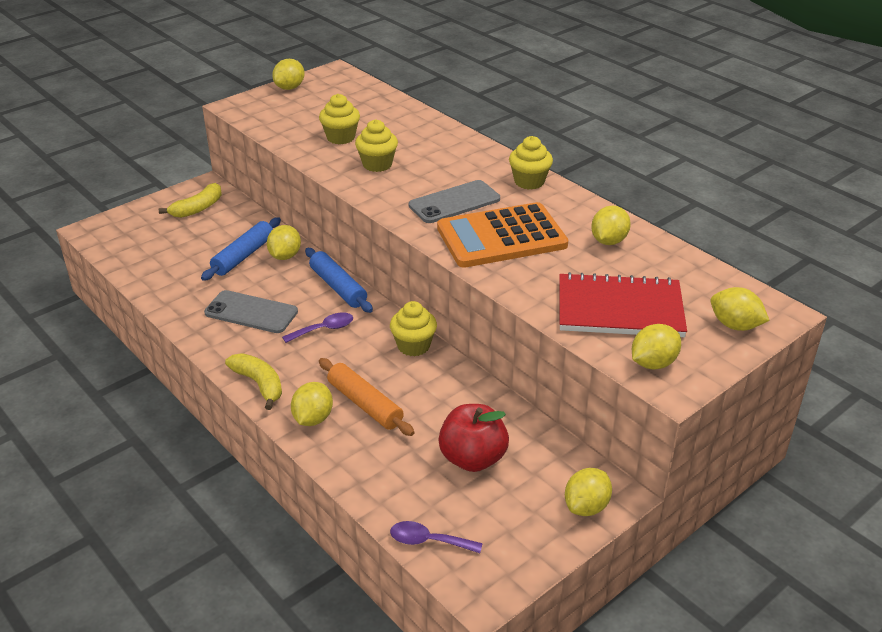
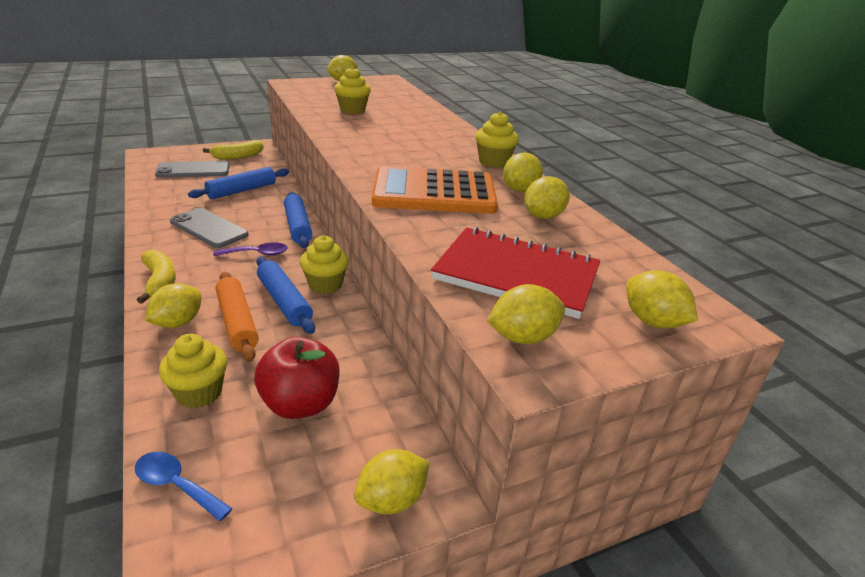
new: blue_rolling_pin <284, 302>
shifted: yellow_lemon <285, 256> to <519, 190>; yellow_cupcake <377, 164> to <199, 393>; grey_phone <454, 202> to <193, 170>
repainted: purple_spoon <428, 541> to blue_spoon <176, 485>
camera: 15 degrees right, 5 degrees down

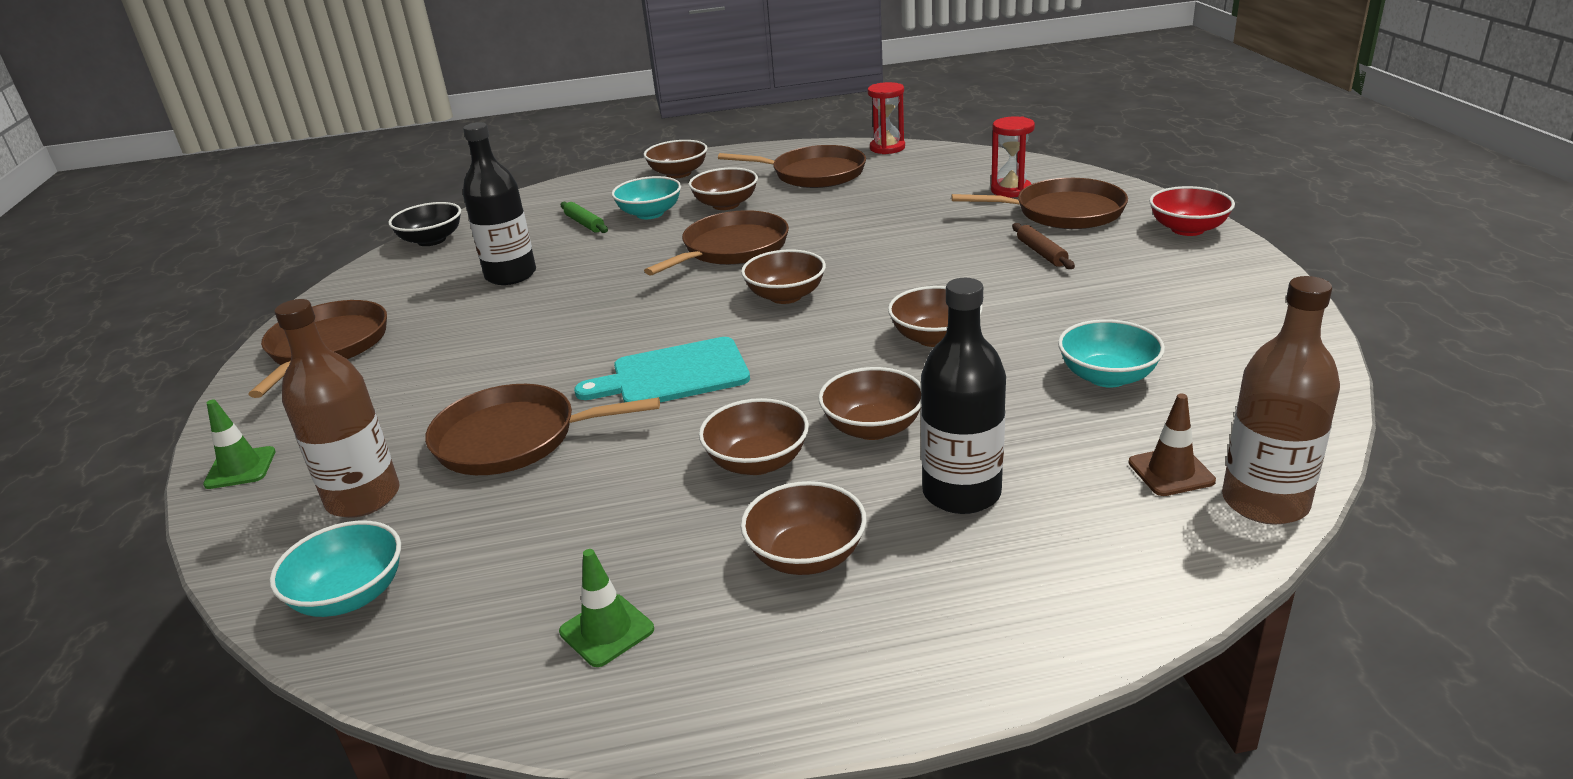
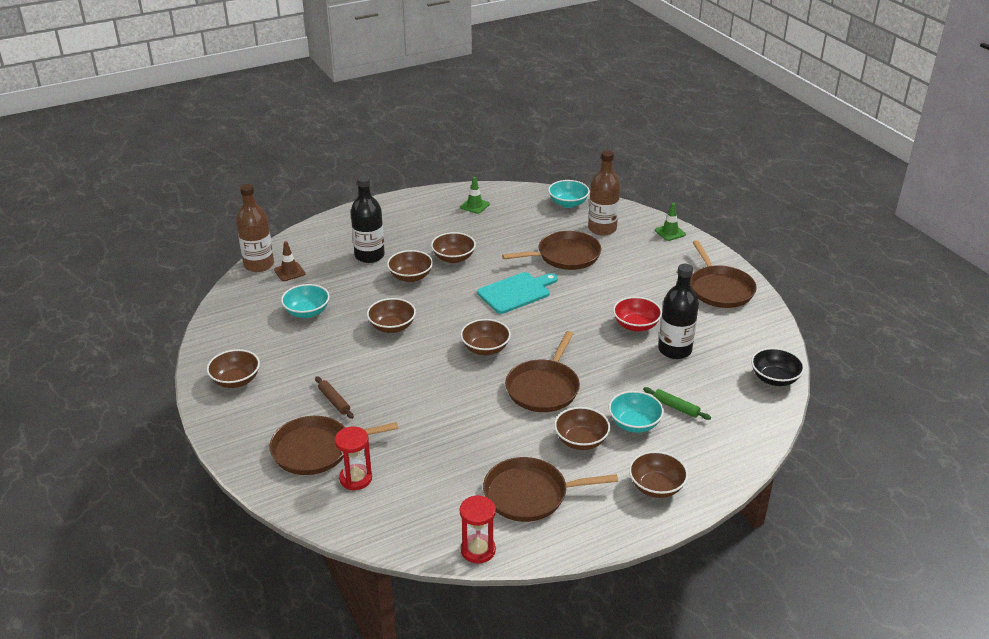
shifted: brown_bowl <806, 555> to <236, 380>; red_bowl <1187, 229> to <636, 325>
camera: 160 degrees right, 5 degrees up

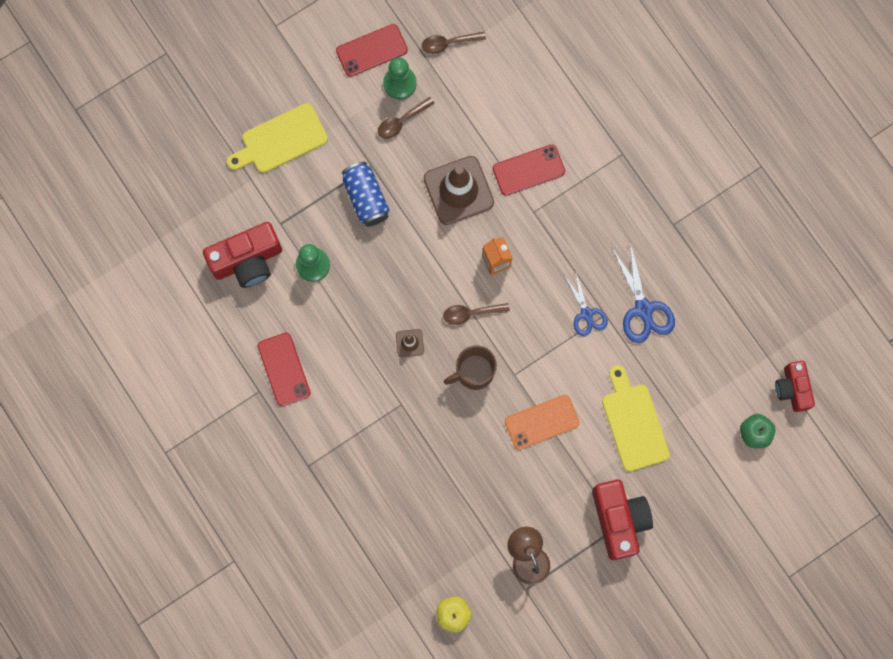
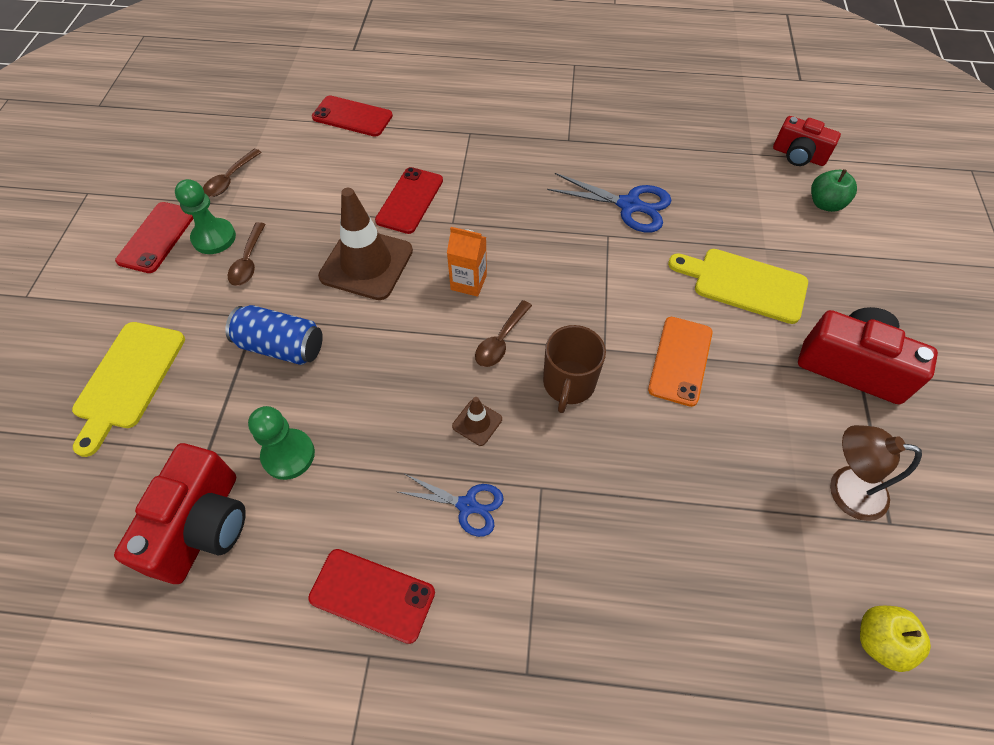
new: red_phone <352, 116>
shifted: blue_scissors <586, 314> to <467, 505>
camera: 50 degrees left, 20 degrees down

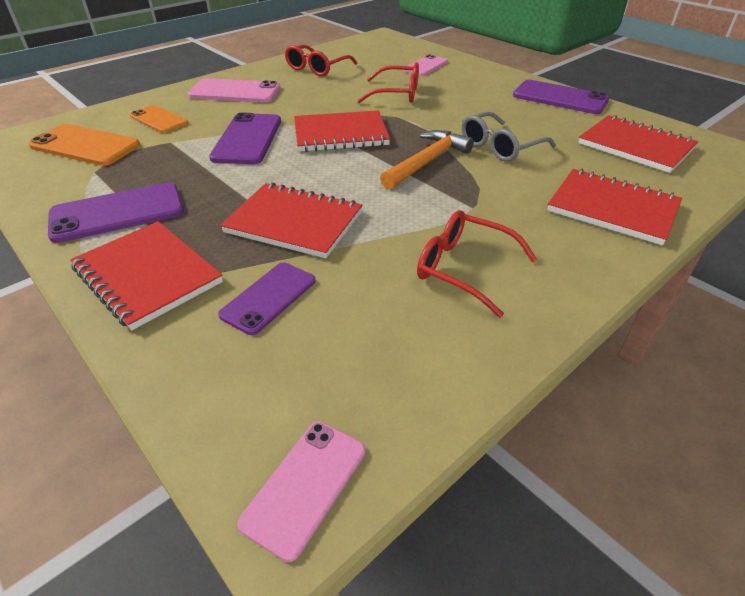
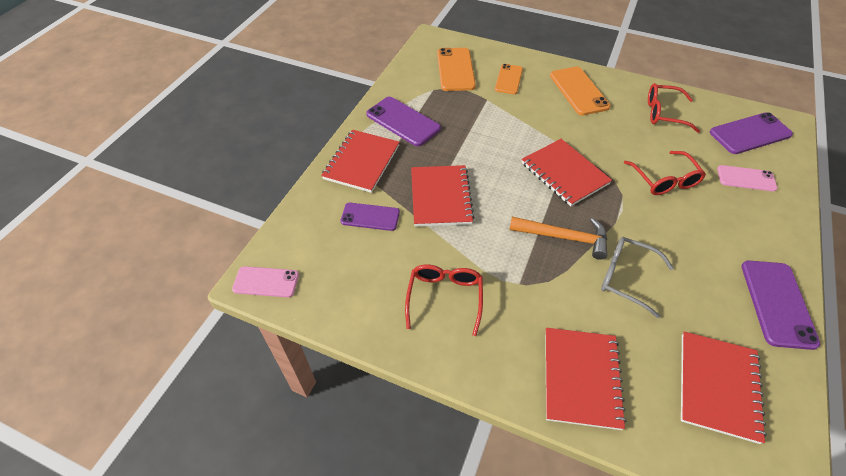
shifted: purple_phone <248, 139> to <750, 134>
repainted: pink_phone <235, 92> to orange_phone <578, 91>
camera: 65 degrees right, 10 degrees up

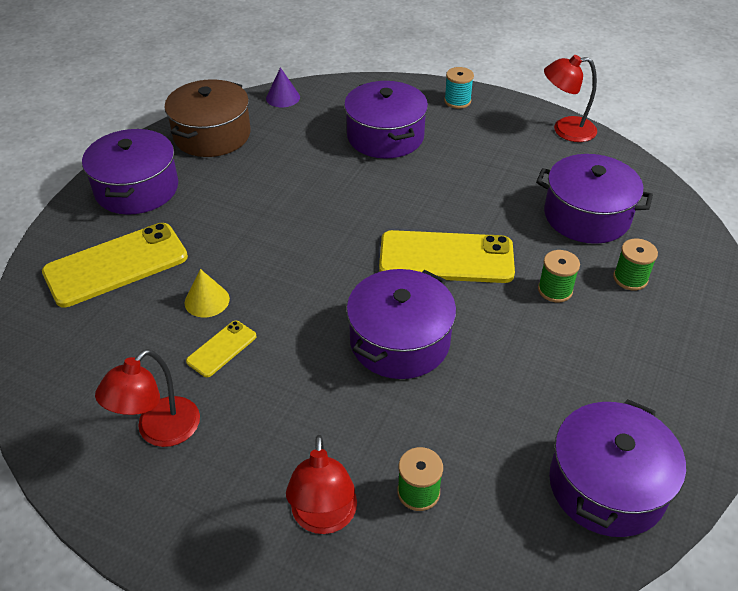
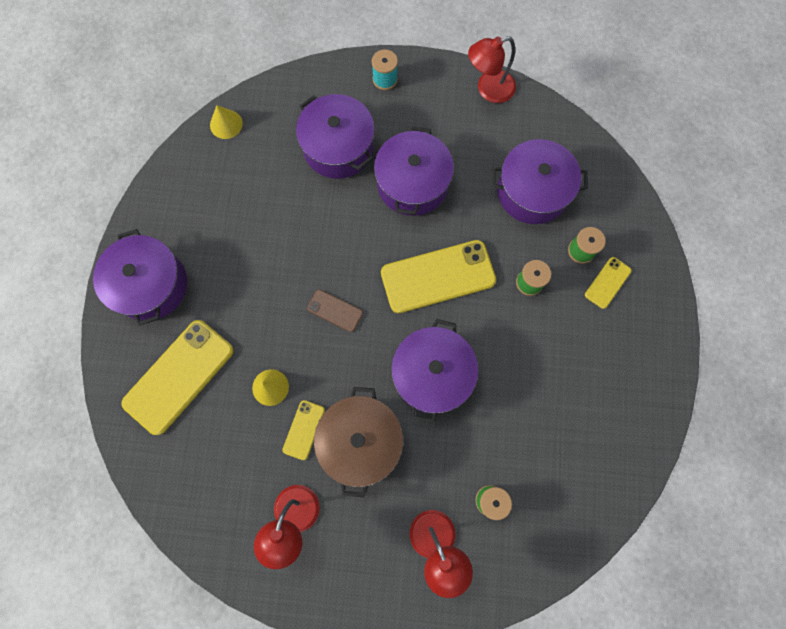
new: brown_phone <335, 310>; yellow_phone <607, 283>
shifted: brown_pot <212, 135> to <360, 441>; purple_pot <607, 485> to <412, 183>
repainted: purple_cone <283, 97> to yellow_cone <226, 124>
camera: 20 degrees left, 30 degrees up

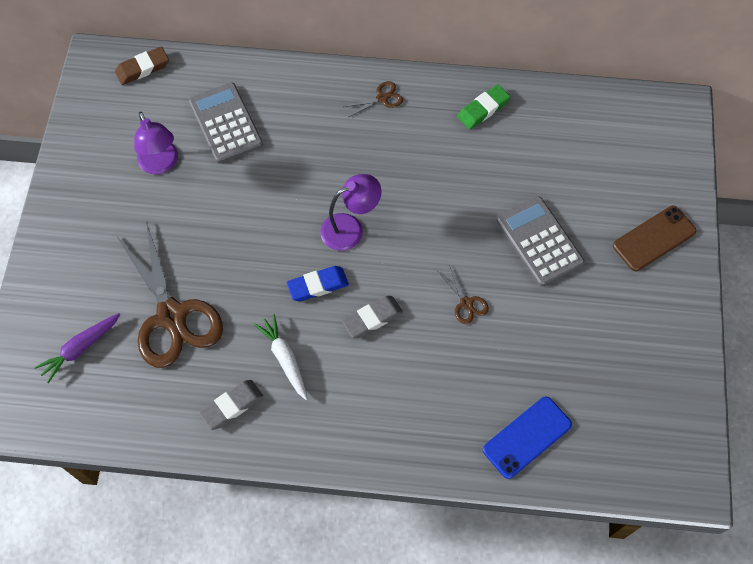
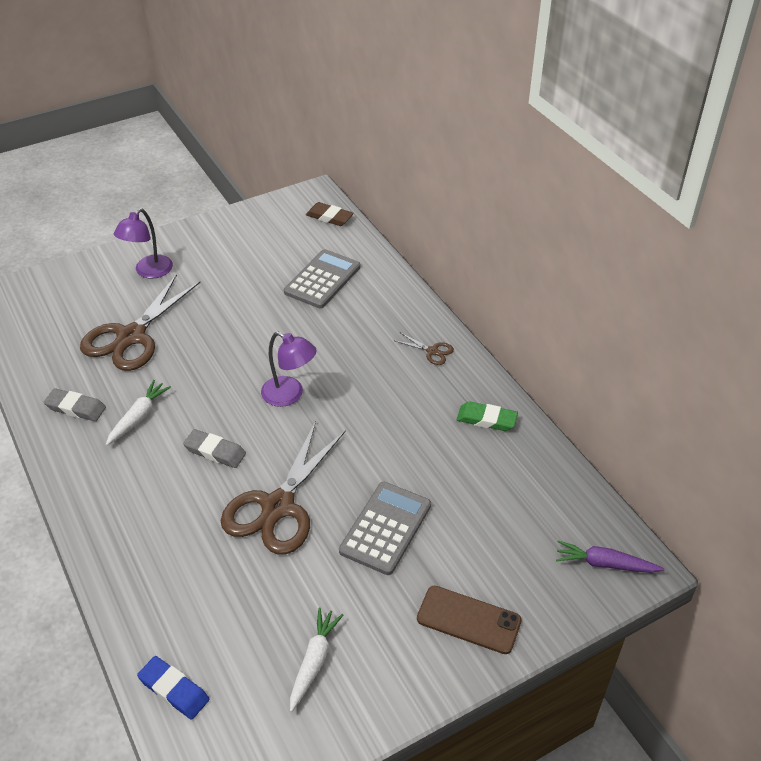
gone: blue_phone <527, 437>
new: white_carrot <314, 661>
shifted: purple_carrot <80, 348> to <604, 564>; purple_lamp <161, 164> to <149, 272>; blue_eraser <318, 285> to <174, 690>
scaled: brown_scissors <466, 303> = <278, 507> x2.42
camera: 55 degrees right, 20 degrees down

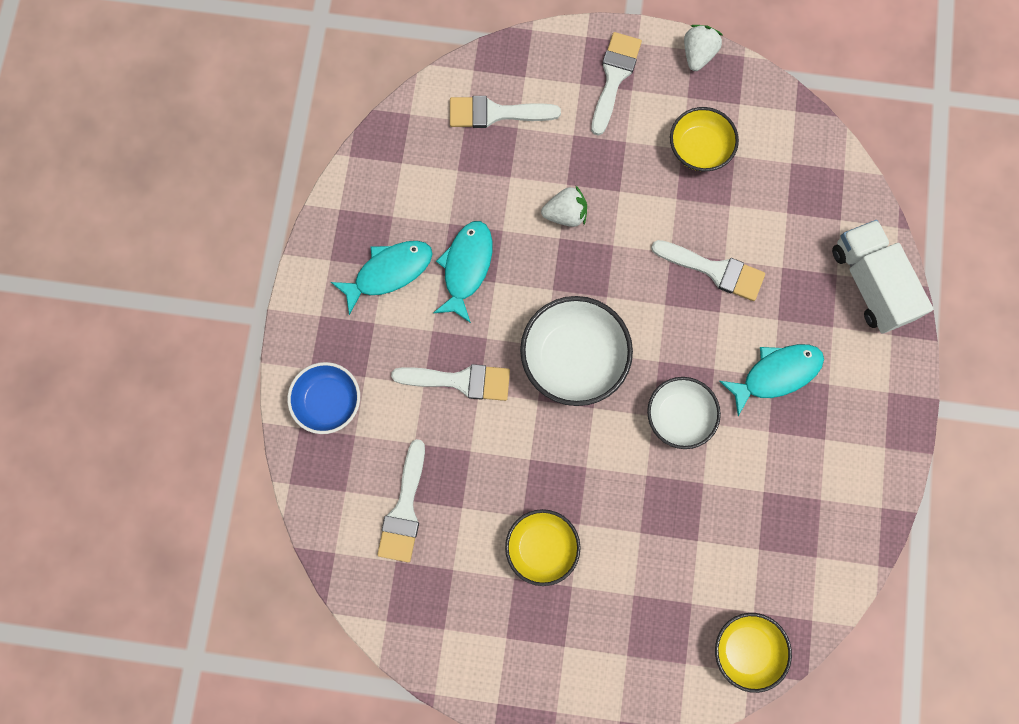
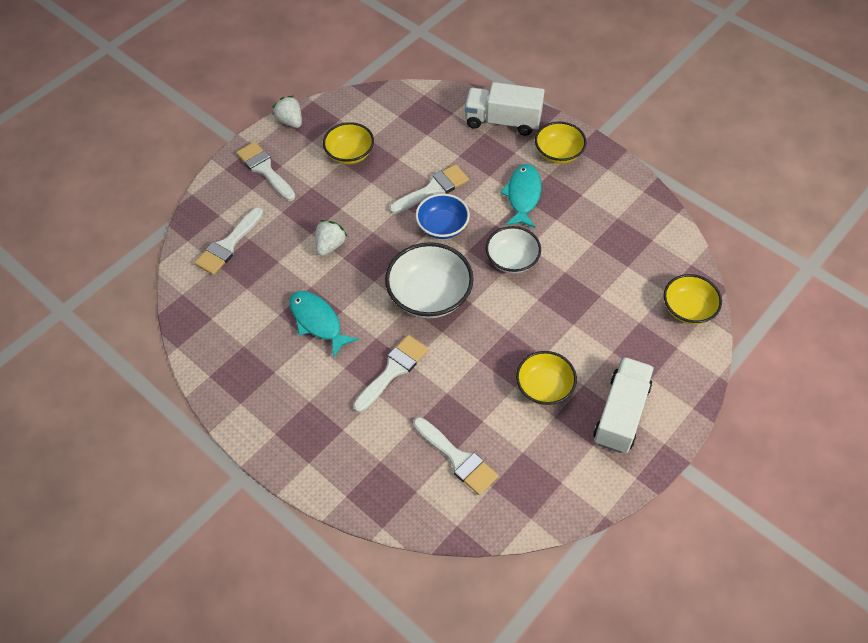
gone: turquoise_fish <389, 272>
new: yellow_bowl <558, 153>; white_truck <621, 414>
shifted: blue_bowl <328, 401> to <442, 226>
camera: 55 degrees left, 20 degrees down

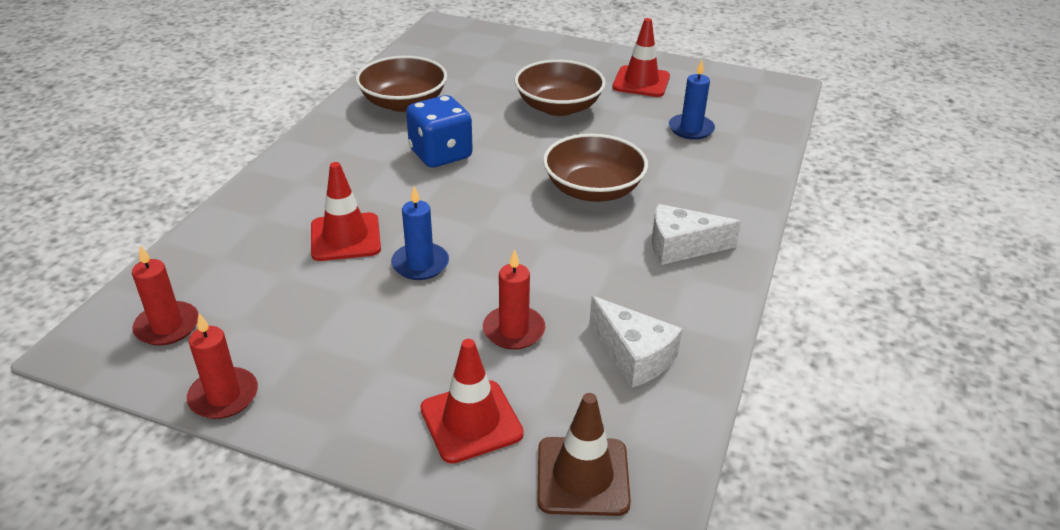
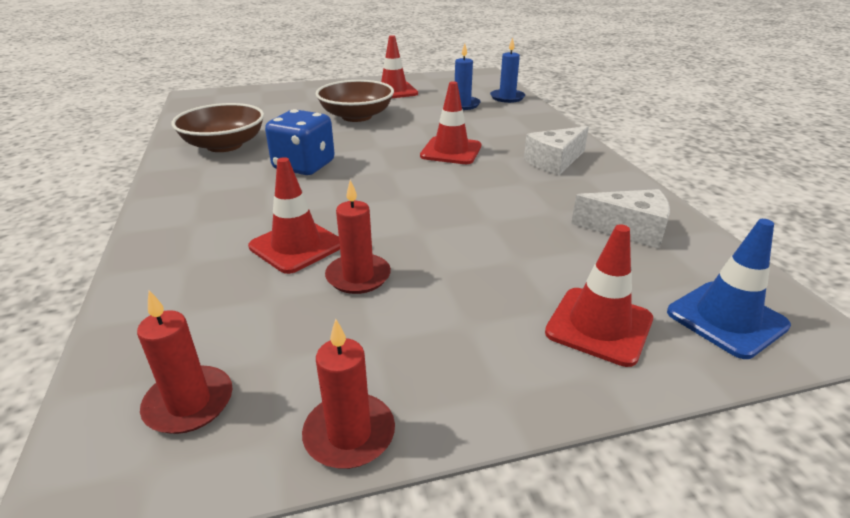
shifted: blue_candle <420, 264> to <507, 97>; red_candle <514, 330> to <358, 276>
swapped: brown_bowl <593, 189> to red_traffic_cone <451, 151>
repainted: brown_traffic_cone <582, 476> to blue_traffic_cone <726, 319>
camera: 35 degrees left, 5 degrees down

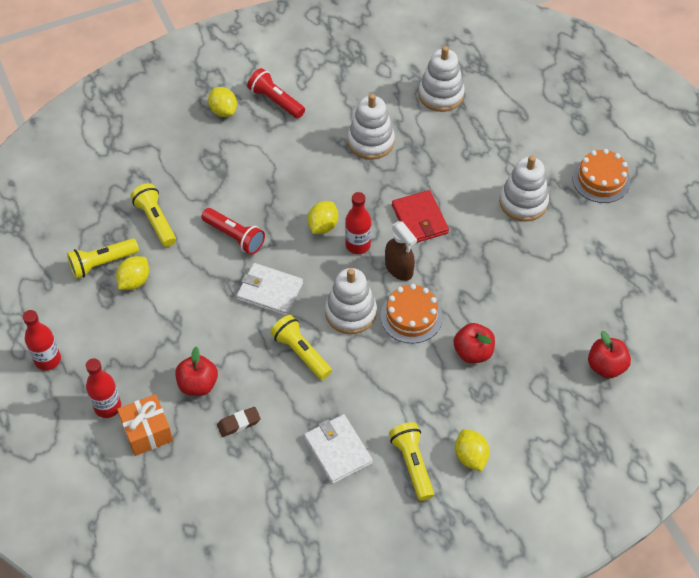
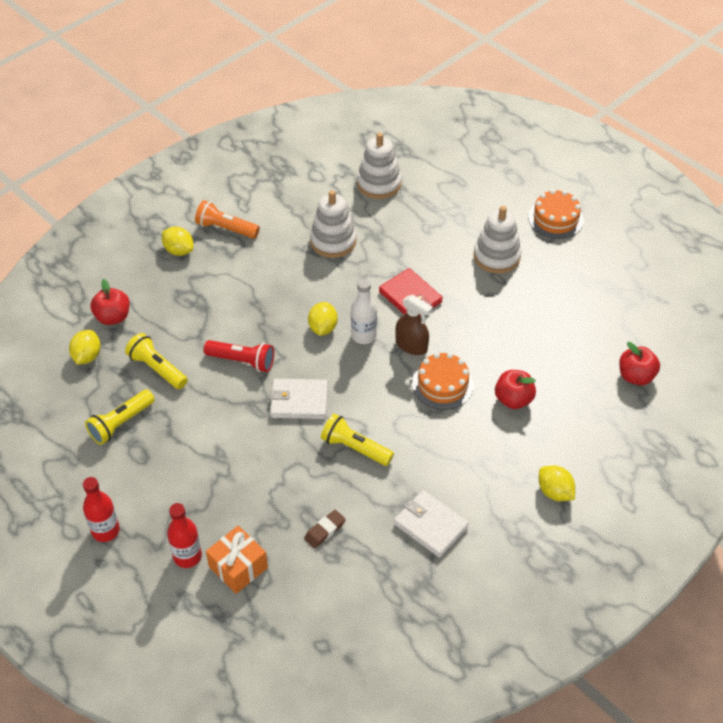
gone: white_stacking_toy <350, 312>; yellow_flashlight <412, 464>
shifted: yellow_lemon <134, 281> to <87, 356>; red_apple <198, 384> to <113, 317>
repainted: red_flashlight <275, 101> to orange_flashlight <226, 229>; red_bottle <358, 245> to white_bottle <363, 336>
camera: 20 degrees left, 5 degrees down

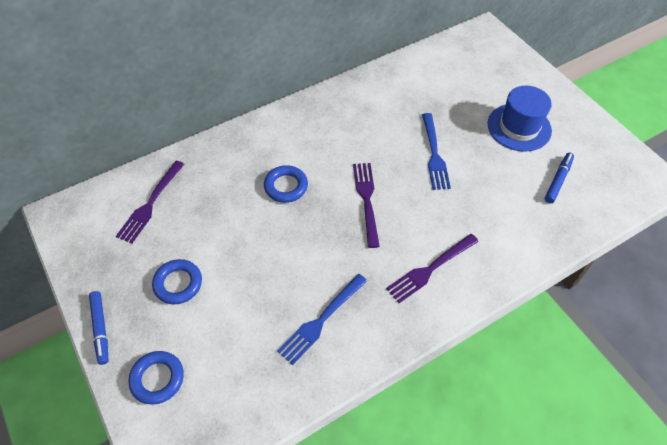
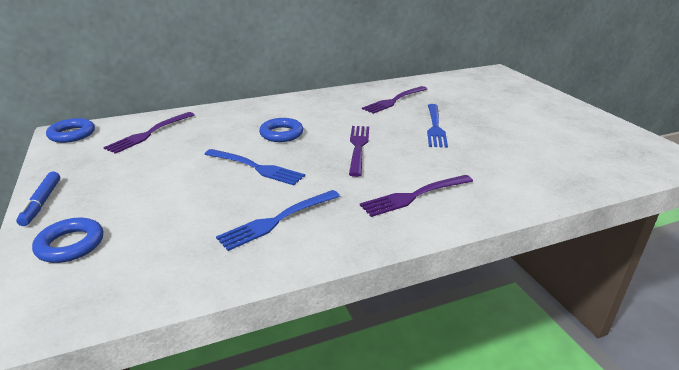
gone: blue_hat <519, 127>; blue_marker <558, 180>
new: blue_fork <256, 167>; purple_fork <394, 100>
shifted: blue_ring <178, 284> to <72, 134>
camera: 10 degrees right, 25 degrees down

